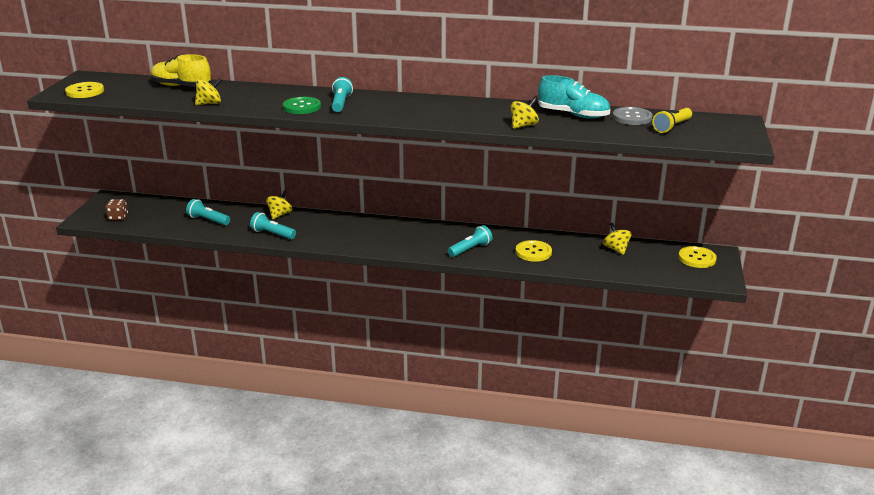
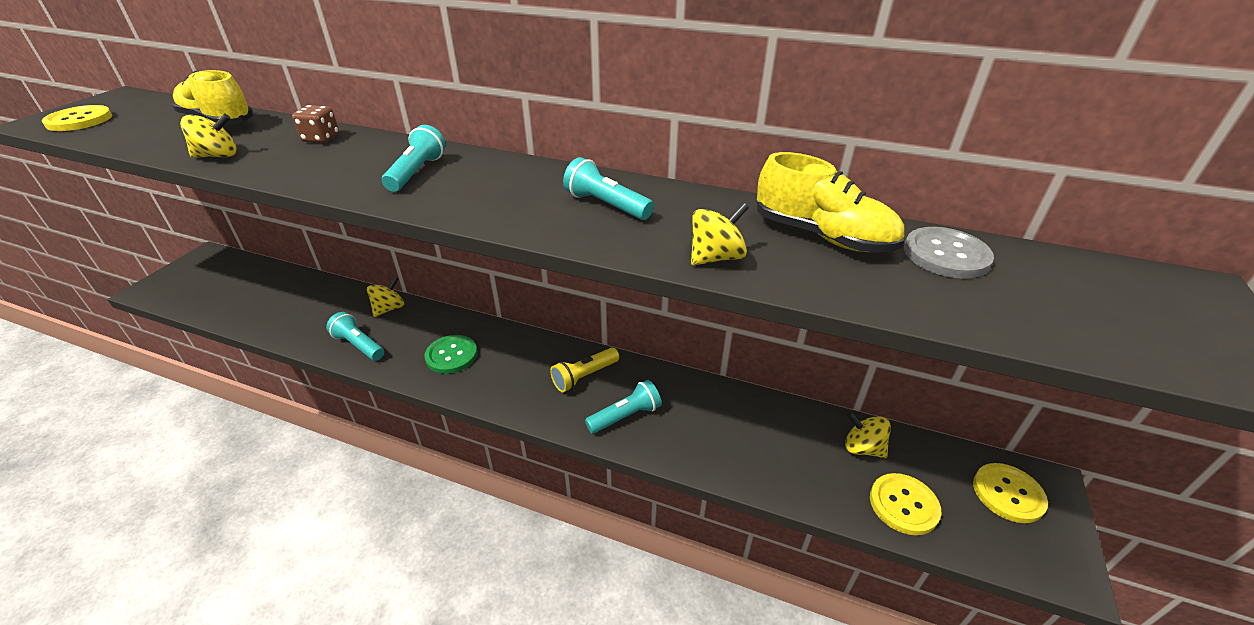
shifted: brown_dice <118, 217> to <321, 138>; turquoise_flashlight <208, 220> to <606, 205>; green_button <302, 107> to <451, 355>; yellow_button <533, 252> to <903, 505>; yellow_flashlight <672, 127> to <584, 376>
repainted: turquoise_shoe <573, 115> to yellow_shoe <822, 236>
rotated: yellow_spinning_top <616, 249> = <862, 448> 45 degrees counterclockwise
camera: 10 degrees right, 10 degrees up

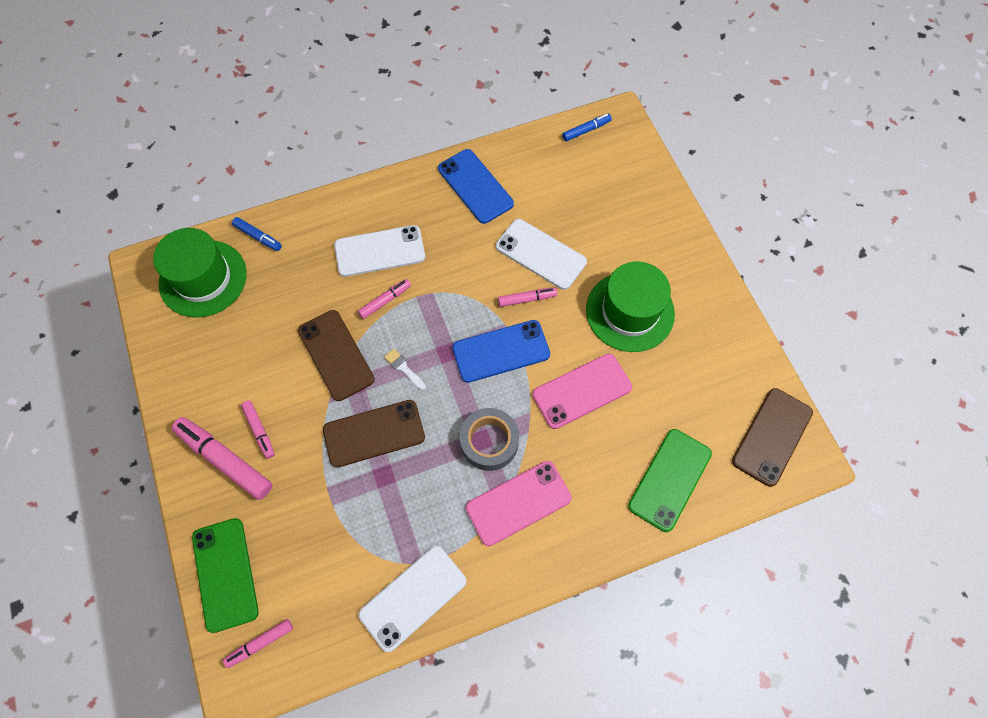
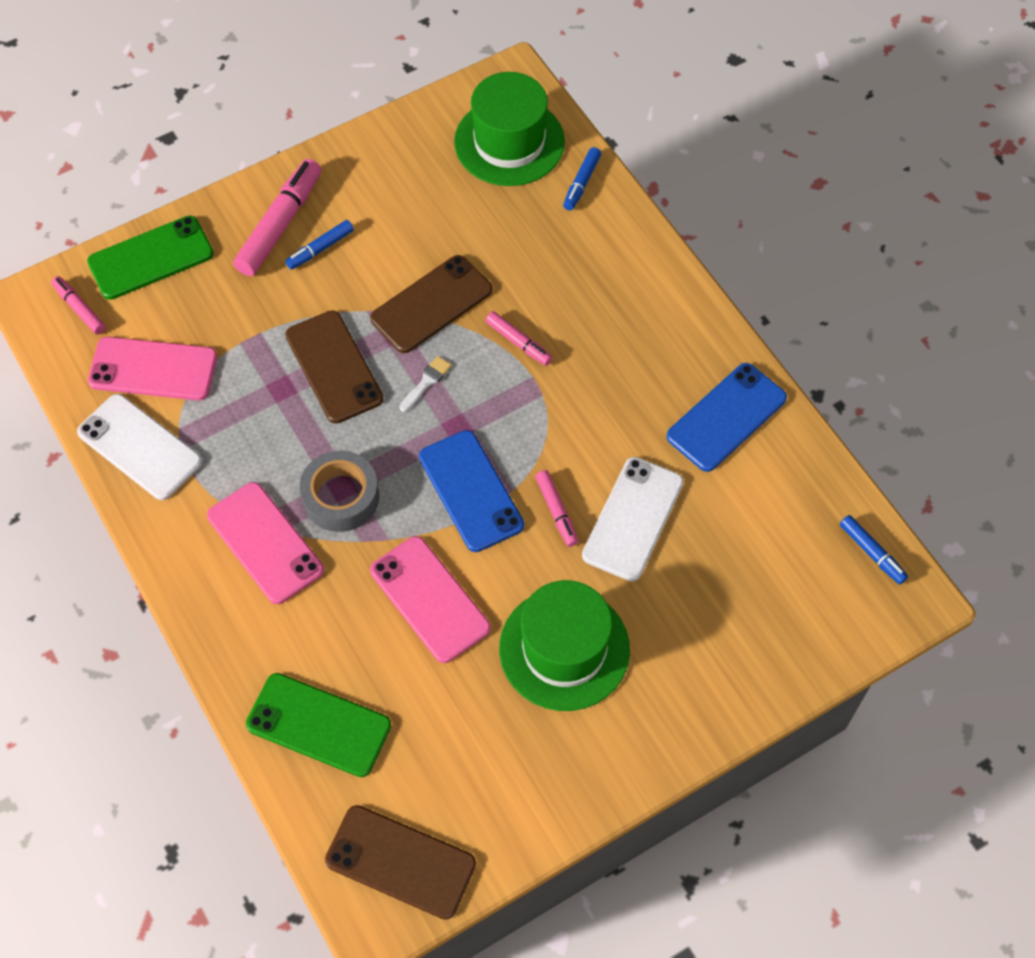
gone: white_phone <380, 251>
new: pink_phone <153, 369>
repainted: pink_marker <259, 430> to blue_marker <320, 249>
camera: 80 degrees right, 5 degrees down

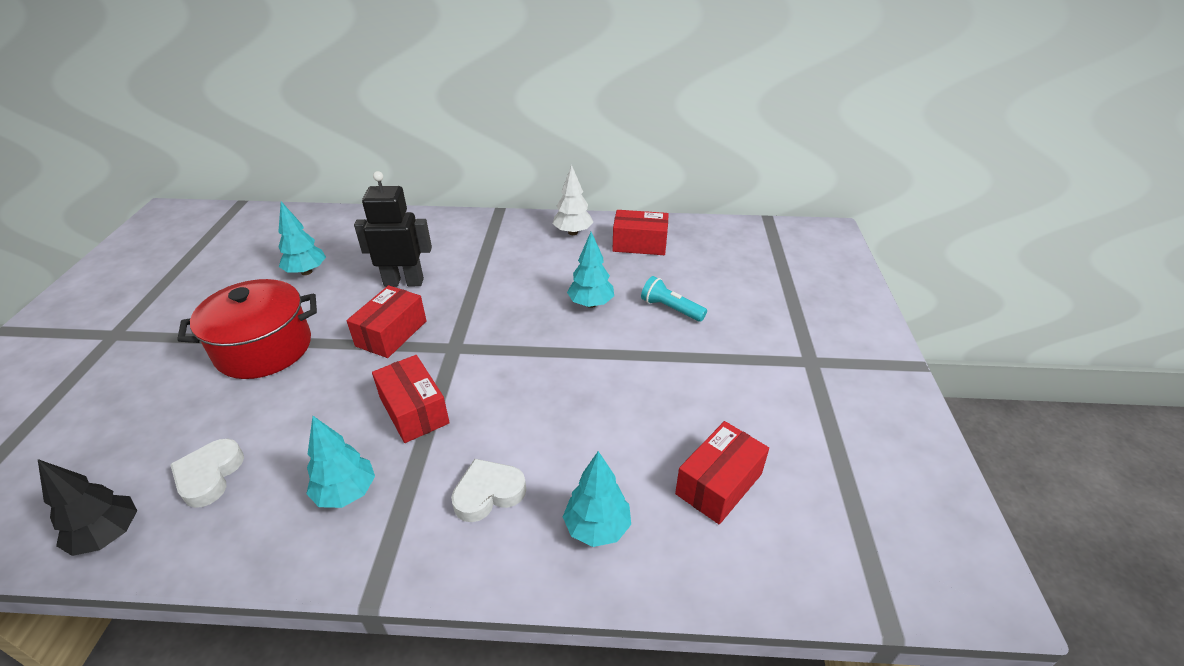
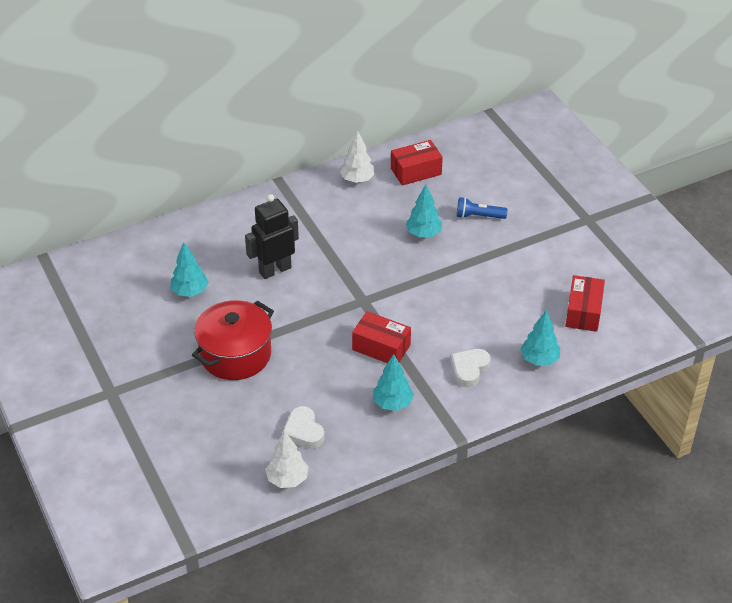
gone: red_box <391, 333>
repainted: black_tree <108, 535> to white_tree <287, 479>; turquoise_flashlight <670, 308> to blue_flashlight <478, 216>
camera: 30 degrees left, 5 degrees up

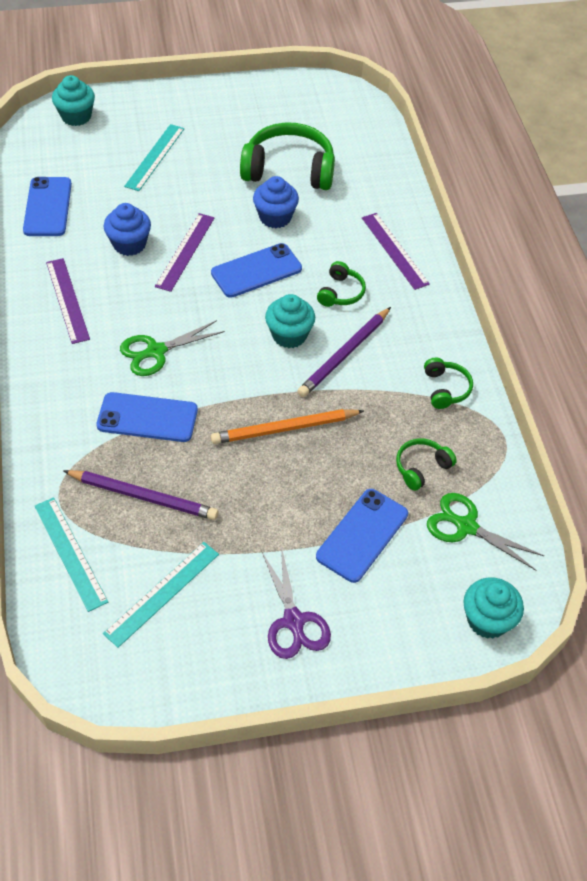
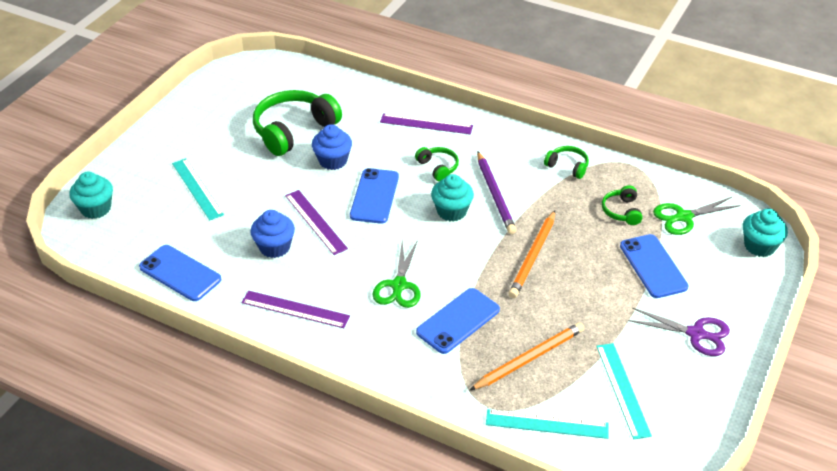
repainted: purple_pencil <143, 496> to orange_pencil <529, 358>
camera: 50 degrees left, 10 degrees down

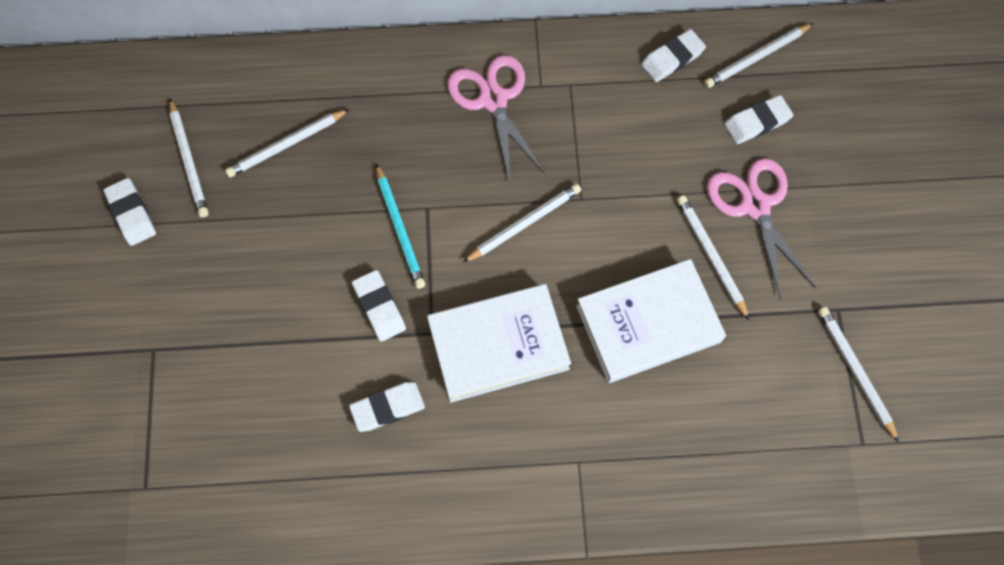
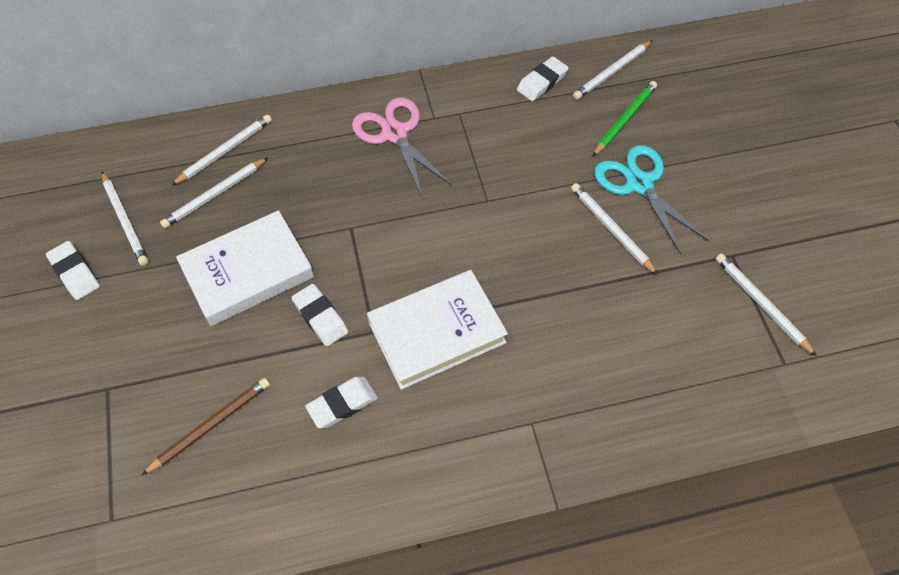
gone: turquoise_pencil <399, 228>
new: brown_pencil <210, 426>
shifted: white_pencil <524, 224> to <225, 151>; white_book <648, 324> to <248, 272>
swapped: white_eraser <757, 122> to green_pencil <624, 120>
repainted: pink_scissors <755, 206> to turquoise_scissors <639, 184>
camera: 10 degrees left, 10 degrees down

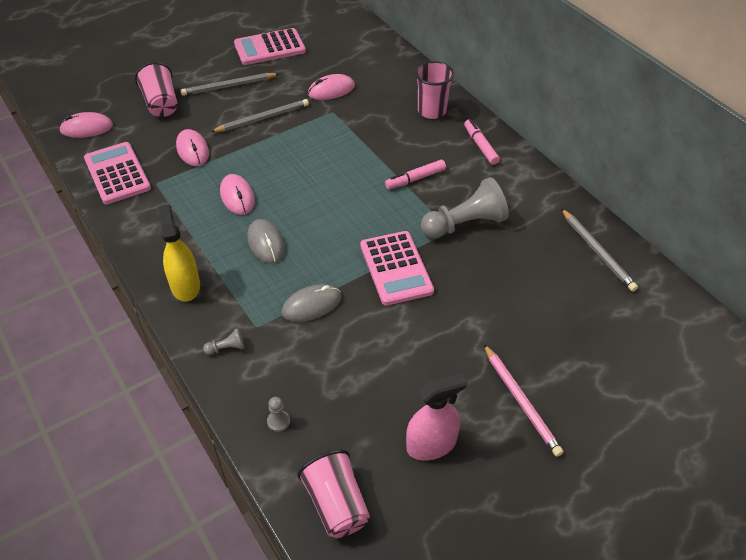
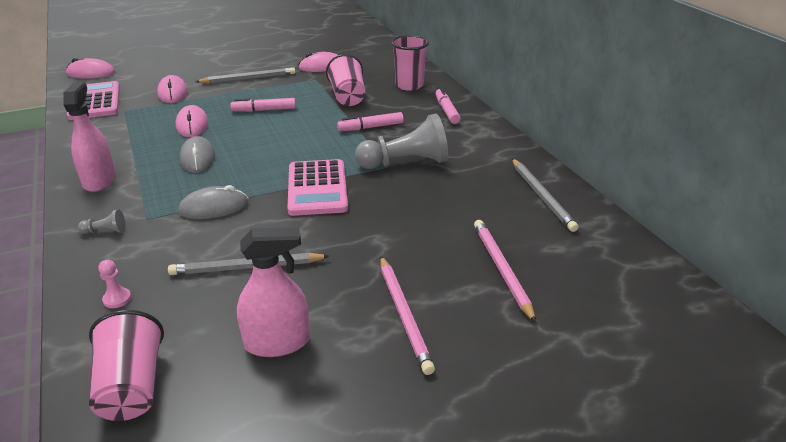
gone: pink_calculator <269, 48>
new: pink_marker <264, 110>; pink_pencil <501, 269>
shifted: pink_cup <161, 104> to <347, 97>; grey_pencil <228, 86> to <246, 268>
repainted: yellow_spray_bottle <185, 285> to pink_spray_bottle <99, 180>; grey_pawn <278, 421> to pink_pawn <117, 299>
camera: 10 degrees right, 15 degrees down

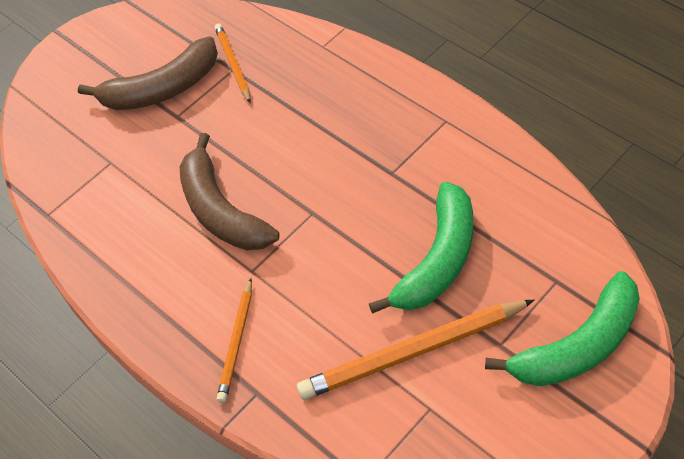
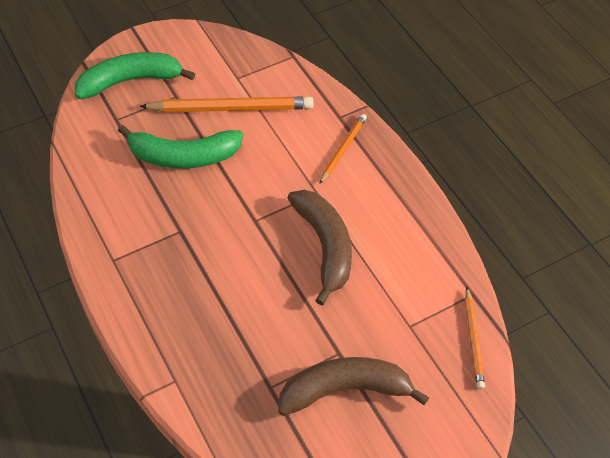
shifted: orange_pencil <233, 64> to <473, 340>
rotated: green_banana <438, 260> = <183, 156> 135 degrees counterclockwise
camera: 170 degrees left, 0 degrees up

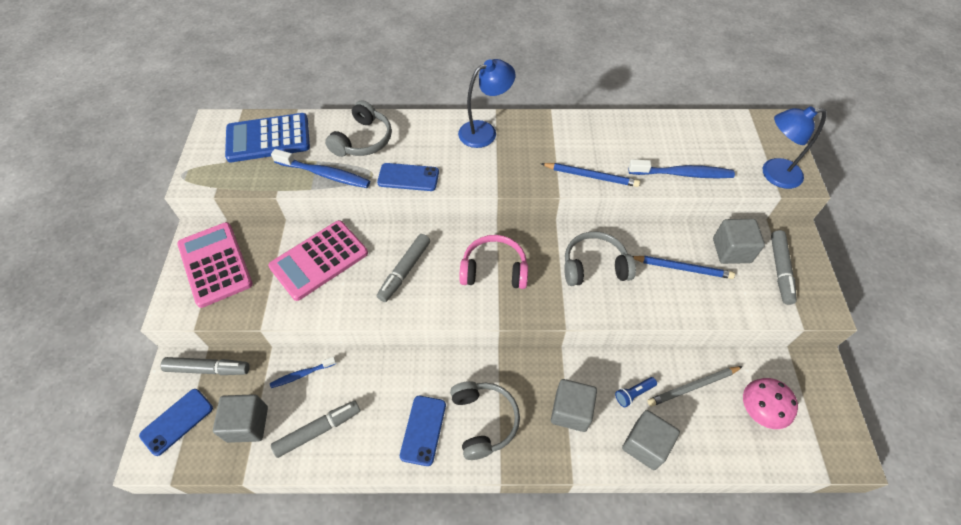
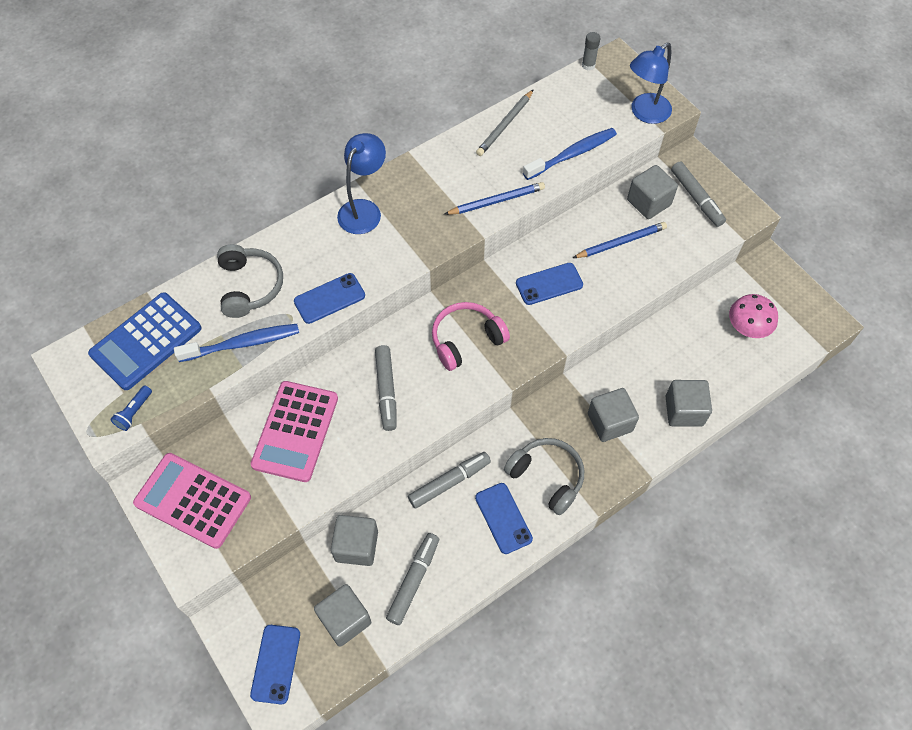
new: grey_glue_stick <588, 65>
shifted: grey_marker <208, 369> to <449, 482>; blue_flashlight <633, 394> to <134, 412>; grey_pencil <693, 387> to <505, 125>
swapped: blue_toothbrush <302, 374> to grey_cube <356, 546>; grey_headphones <594, 266> to blue_phone <549, 284>
camera: 35 degrees left, 5 degrees up

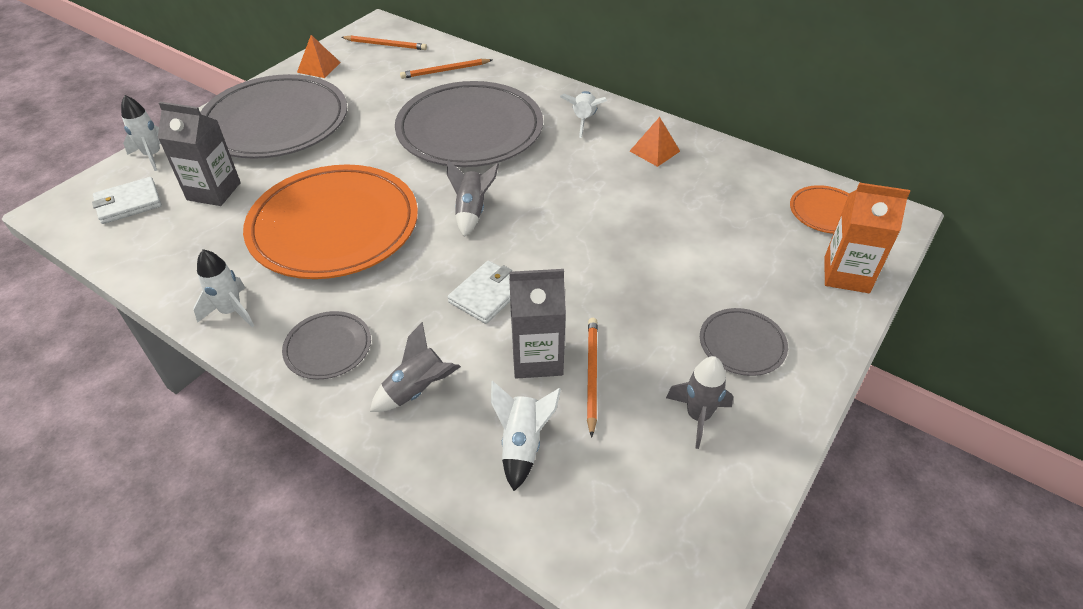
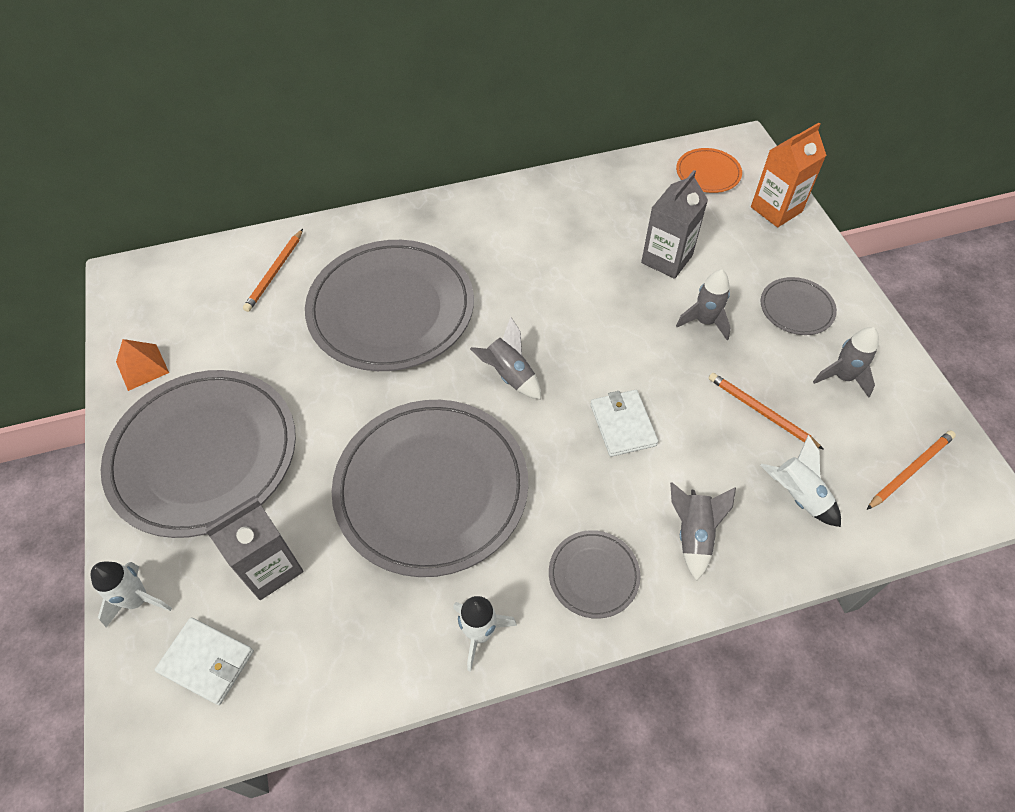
gone: white_rocket <583, 120>; orange_pyramid <654, 151>
new: grey_rocket <704, 322>
shifted: orange_pencil <385, 45> to <910, 470>; grey_carton <537, 358> to <666, 259>
repainted: orange_plate <334, 226> to grey_plate <431, 488>
rotated: white_wallet <128, 203> = <207, 662> 75 degrees counterclockwise
camera: 50 degrees left, 10 degrees up

